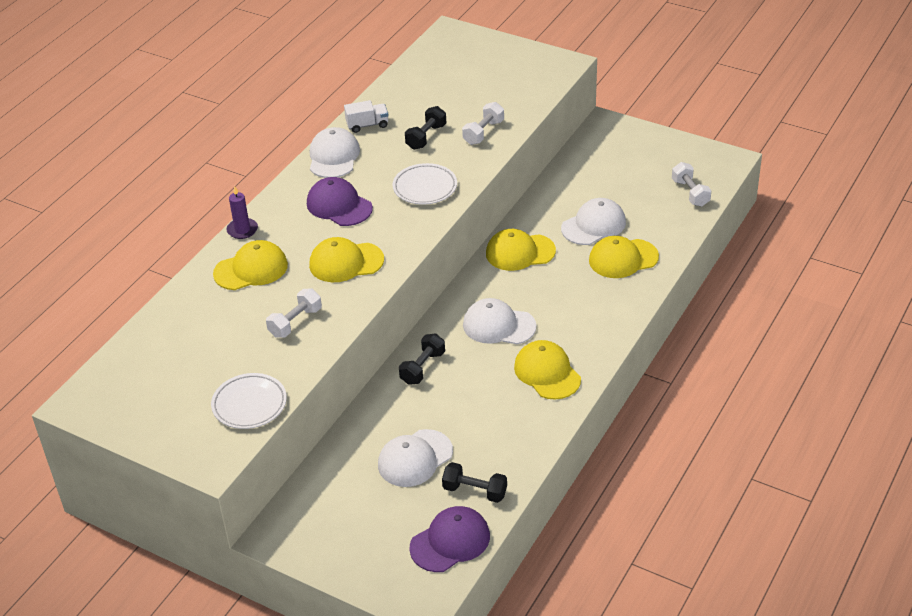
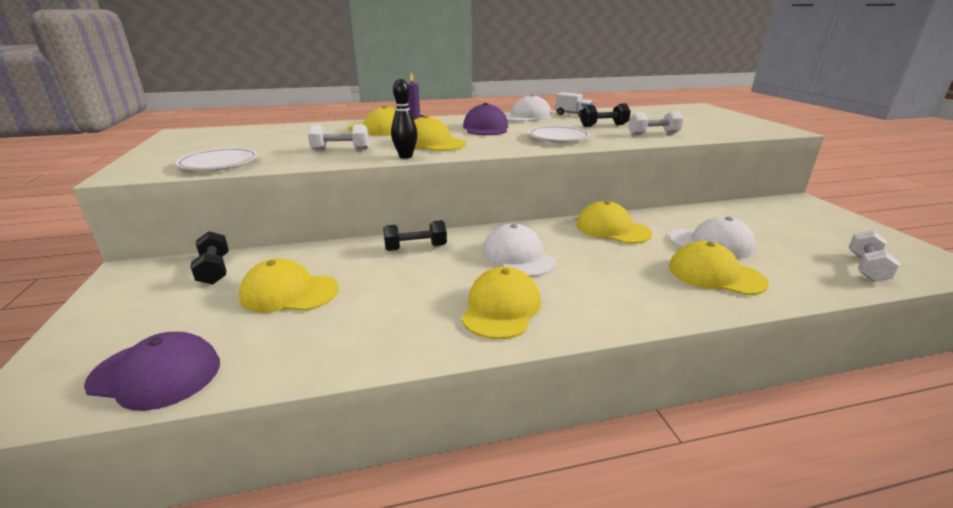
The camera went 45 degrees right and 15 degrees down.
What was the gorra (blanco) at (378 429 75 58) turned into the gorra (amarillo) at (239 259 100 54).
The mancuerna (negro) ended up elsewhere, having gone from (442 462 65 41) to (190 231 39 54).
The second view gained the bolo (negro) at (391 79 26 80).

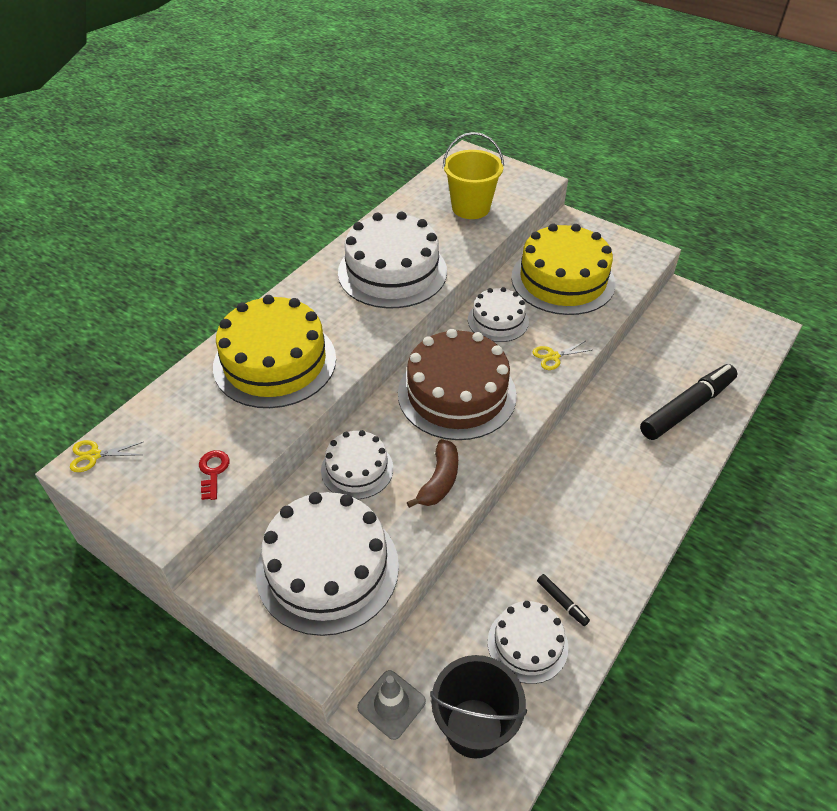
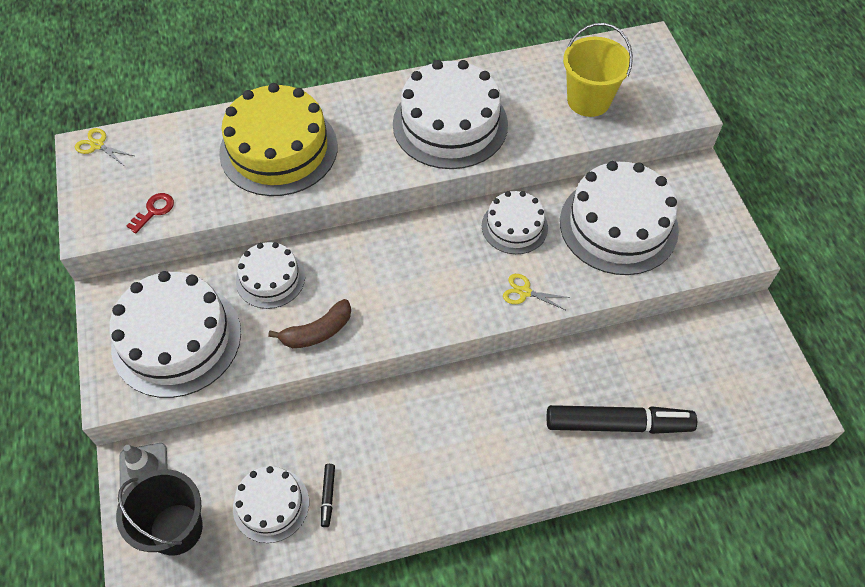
The camera went 40 degrees right and 10 degrees up.
What was the tarta (amarillo) at (511 224 104 91) turned into the tarta (blanco) at (560 161 119 114).
The second view lost the tarta (marrón) at (398 329 119 111).

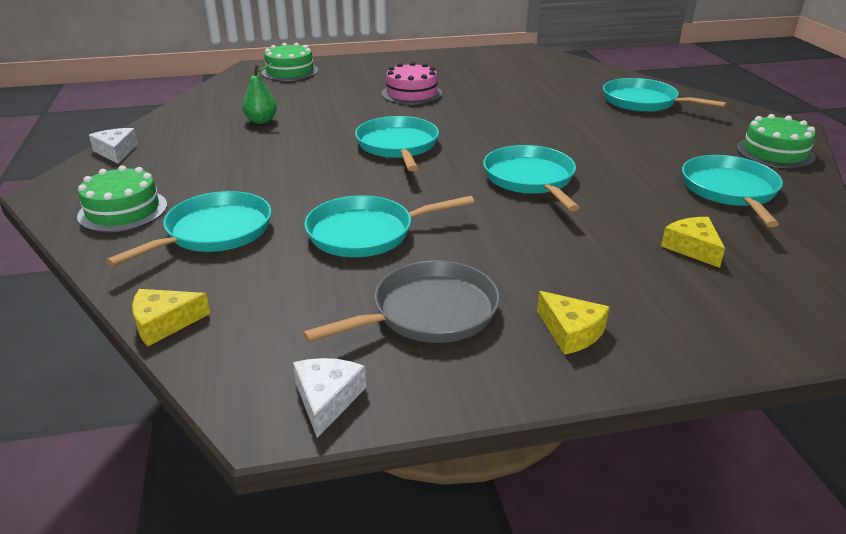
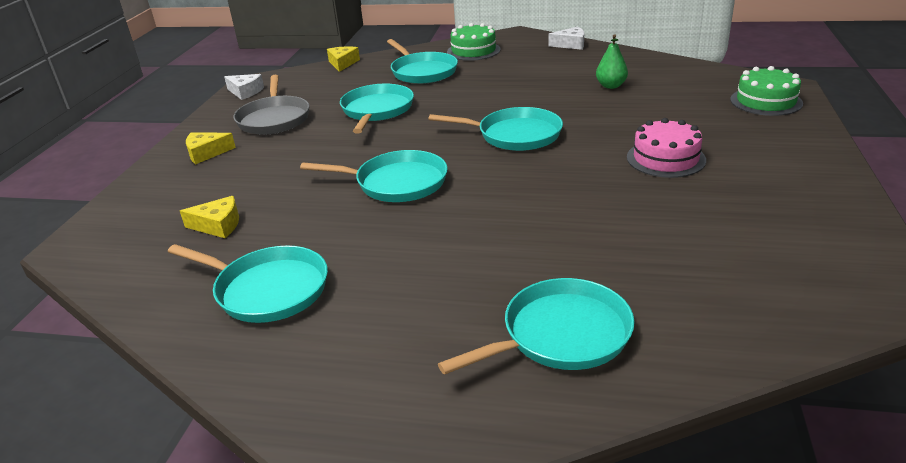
The camera went 115 degrees right and 0 degrees up.
The second view lost the tarta (verde) at (736 114 80 54).

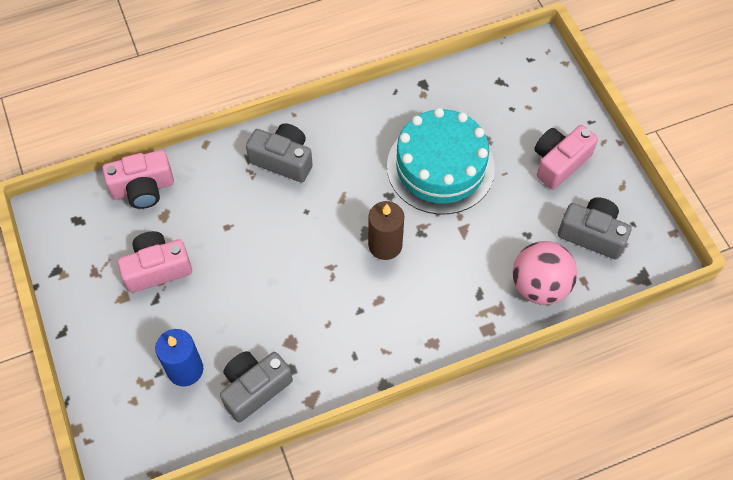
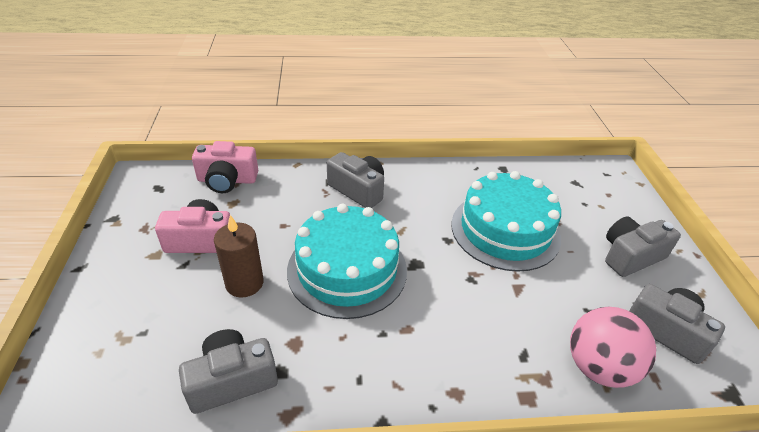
The camera went 15 degrees right and 20 degrees down.
What was the cámara (rosa) at (534 125 64 65) turned into the cámara (gris) at (605 217 76 60).
The vela (marrón) ended up elsewhere, having gone from (368 201 36 59) to (214 215 50 83).
The second view lost the vela (azul) at (155 329 48 57).
The second view gained the tarta (turquesa) at (287 204 120 115).

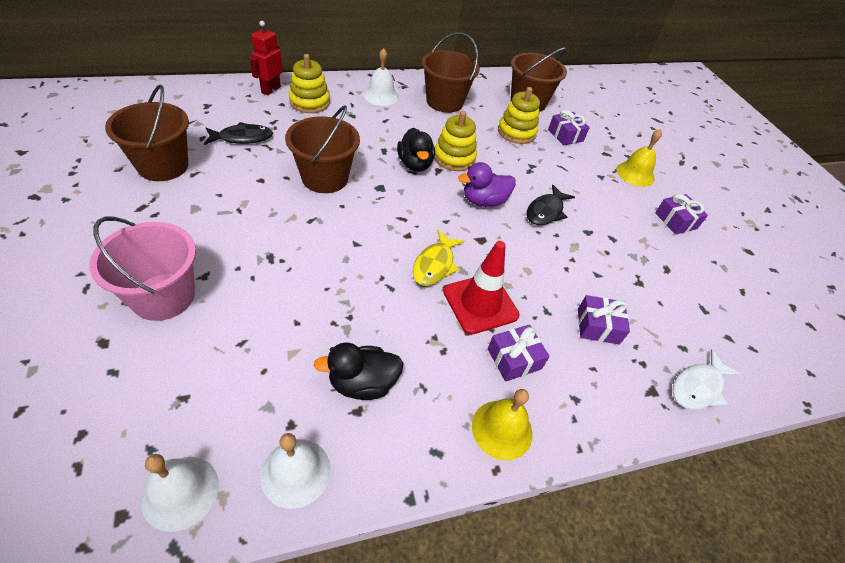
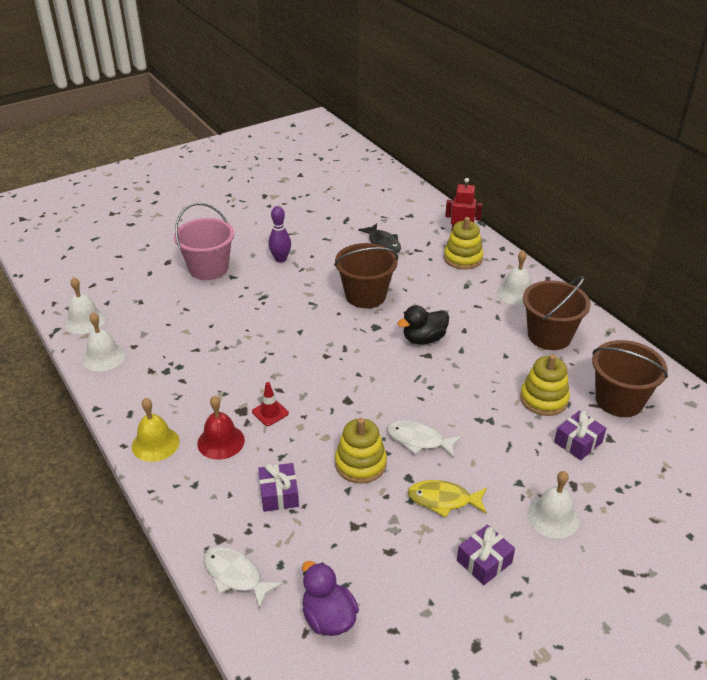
The camera went 80 degrees right and 10 degrees down.
The second view lost the balde (marrón) at (105 85 84 96).
The juguete apilable (amarillo) ended up elsewhere, having gone from (434 111 43 60) to (335 418 52 65).
What was the campana (amarillo) at (616 129 46 58) turned into the campana (blanco) at (527 471 52 68).
The pato (morado) ended up elsewhere, having gone from (458 162 58 45) to (302 561 57 75).
What was the pez (negro) at (527 185 48 40) turned into the pez (blanco) at (387 420 75 38).
The pez (amarillo) ended up elsewhere, having gone from (413 230 52 56) to (408 480 79 38).
The size of the cono de tráfico (rojo) at (443 241 76 94) changed by a factor of 0.53.
Where the regalo (morado) stood at (488 325 62 56), the campana (rojo) came to stand at (197 396 48 64).
The second view lost the pato (negro) at (314 342 90 58).
The second view gained the bolo (morado) at (269 206 22 57).

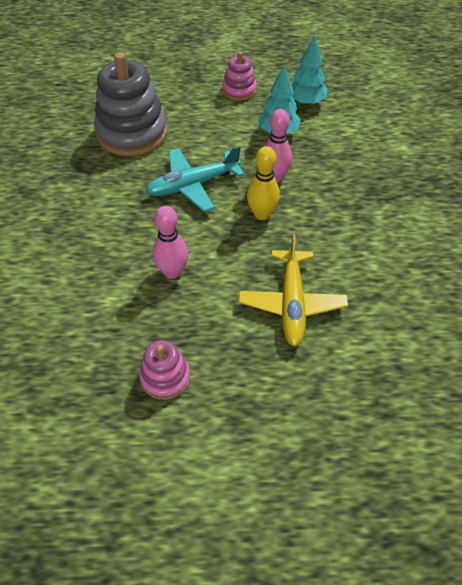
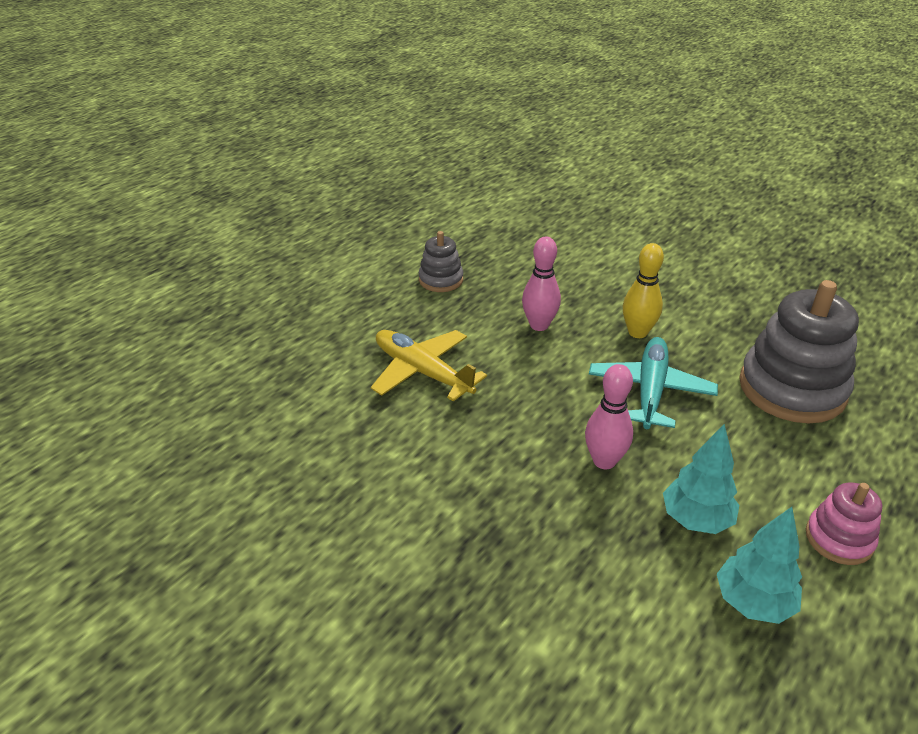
The camera went 130 degrees right and 15 degrees down.
The bolo (amarillo) ended up elsewhere, having gone from (247 146 33 74) to (623 243 41 95).
What was the juguete apilable (rosa) at (139 340 51 60) turned into the juguete apilable (gris) at (419 231 44 61).

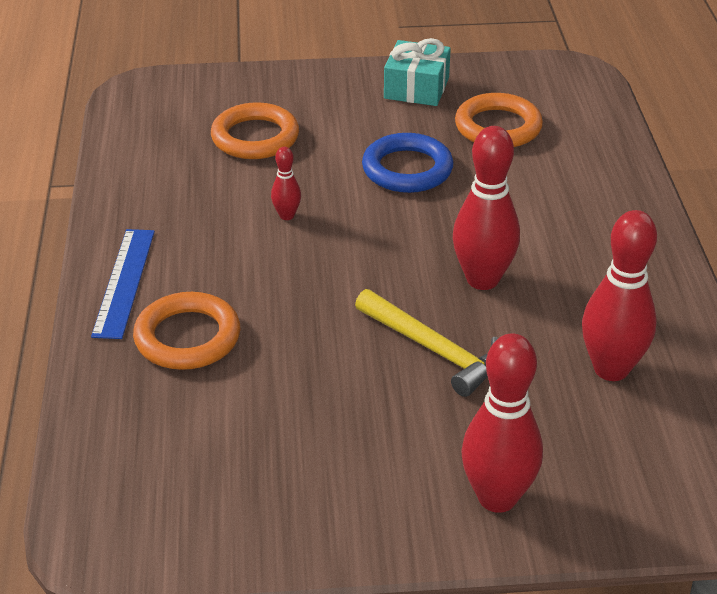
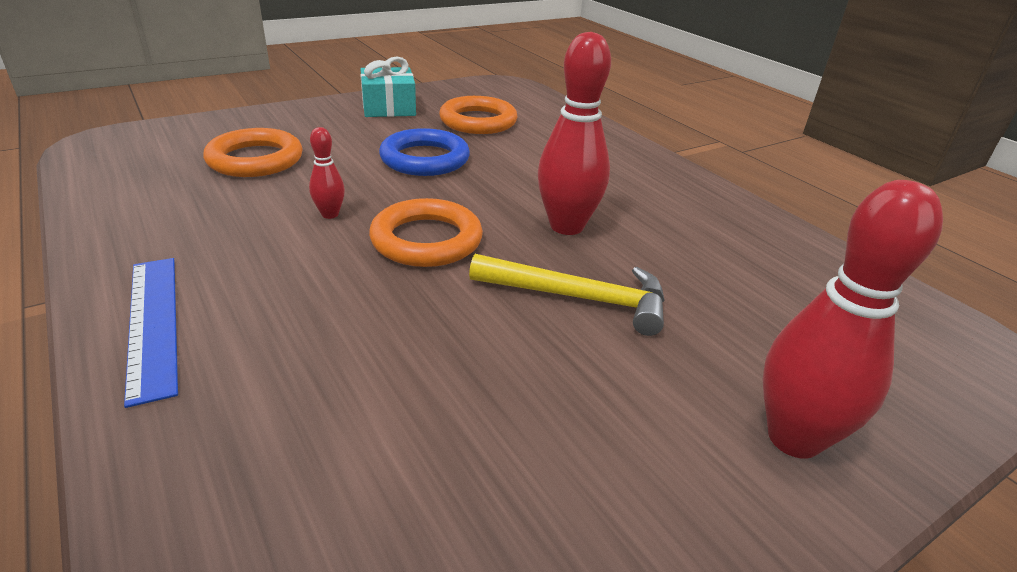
The camera went 30 degrees left and 5 degrees down.
The second view lost the bolo (rojo) at (582 210 75 171).
The anillo (naranja) ended up elsewhere, having gone from (133 292 107 78) to (369 198 114 69).

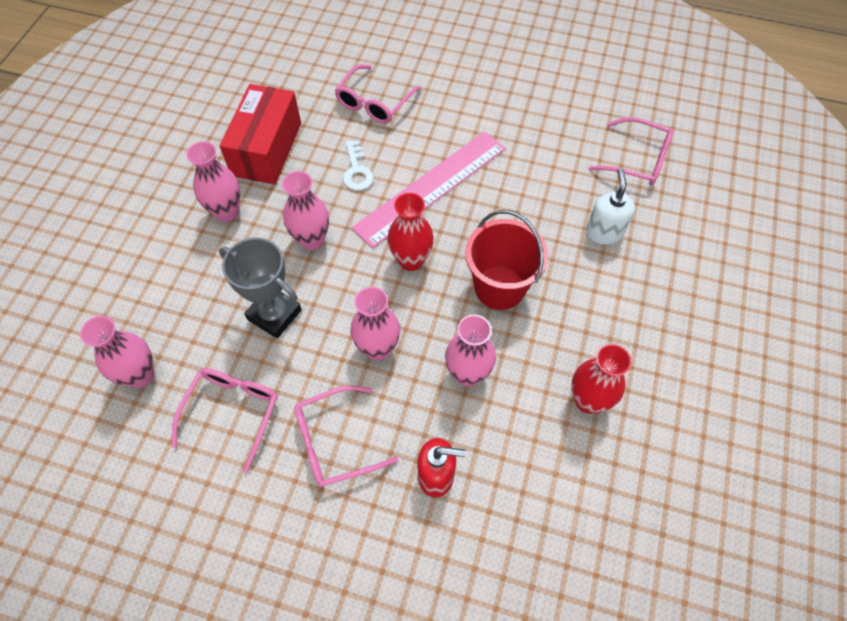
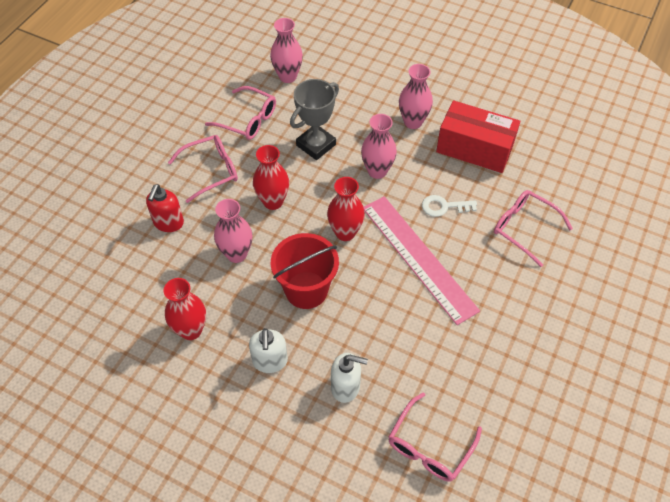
The camera went 100 degrees right and 5 degrees down.
What was the florero (rosa) at (351 287 49 73) turned into the florero (rojo) at (253 145 36 65).
The gafas (rosa) at (295 386 103 101) ended up facing another way, 75 degrees clockwise from before.
The second view gained the dispensador de jabón (blanco) at (249 328 39 45).

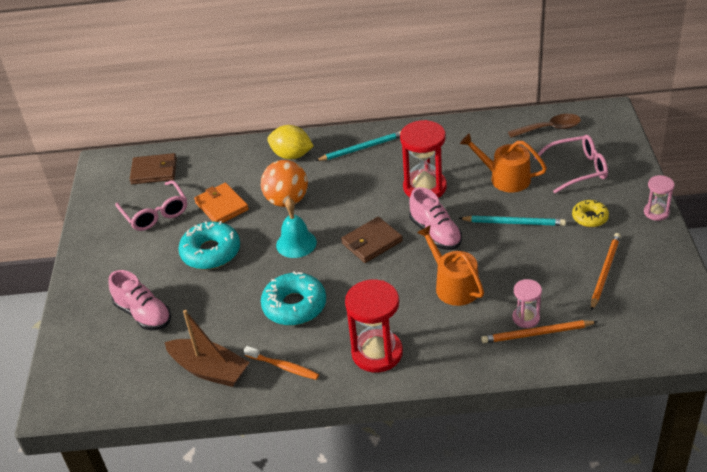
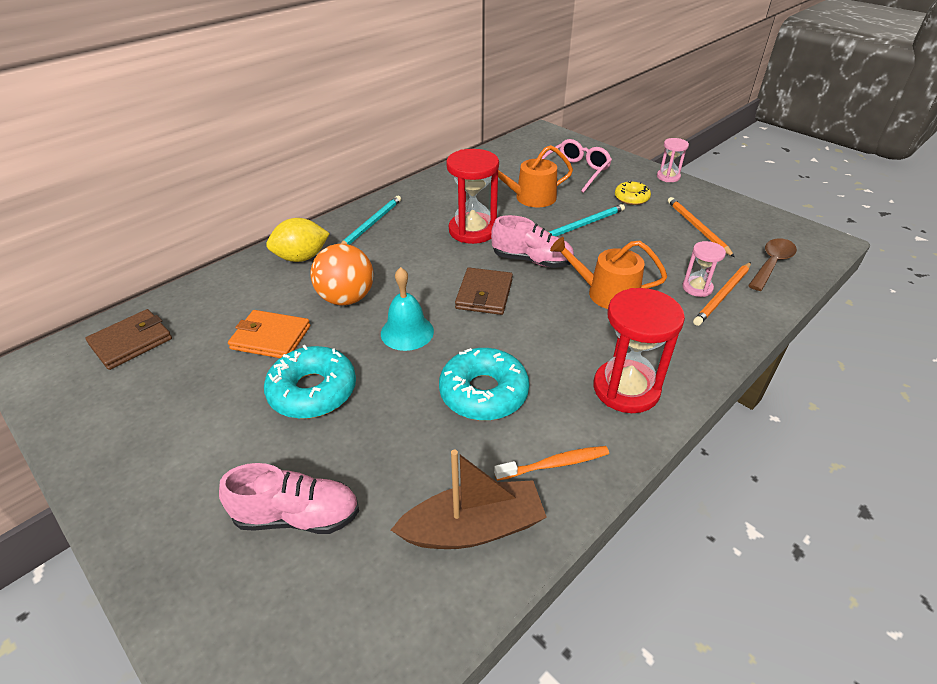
The camera went 45 degrees left and 0 degrees up.
The cuchara (marrón) ended up elsewhere, having gone from (508 114 73 24) to (748 238 49 53).
The second view lost the gafas (rosa) at (115 180 72 51).

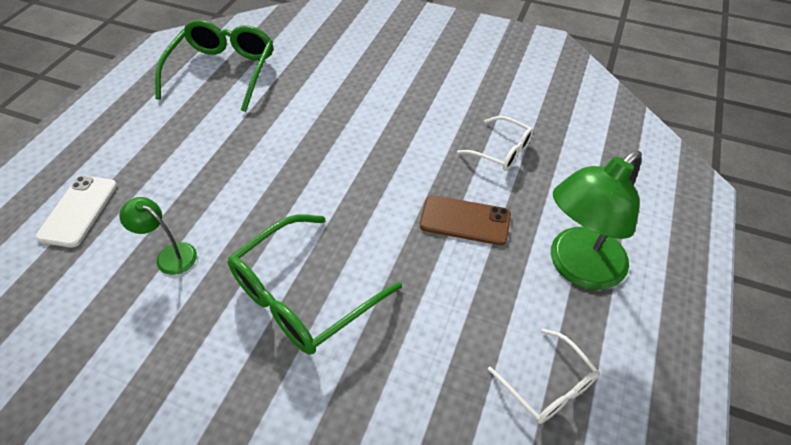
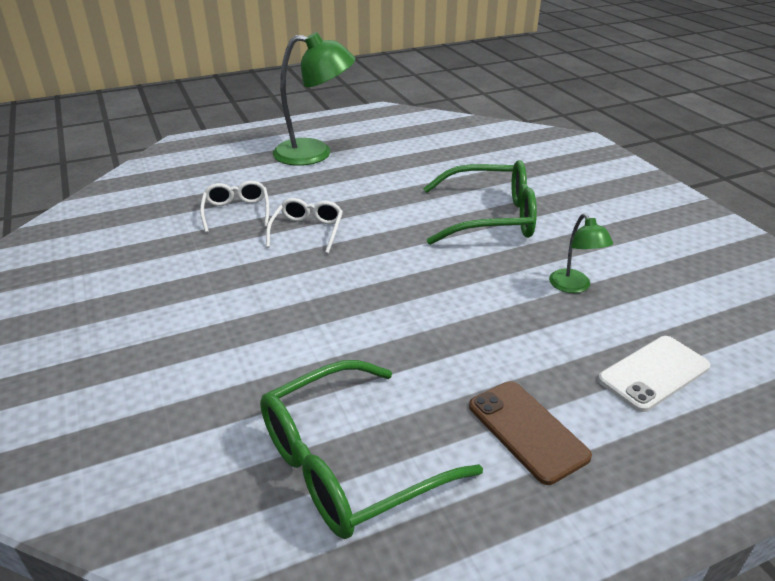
The camera went 135 degrees left and 15 degrees down.
The móvil (marrón) ended up elsewhere, having gone from (420 195 91 50) to (469 381 123 104).
The gafas (blanco) ended up elsewhere, having gone from (488 329 112 95) to (266 198 77 56).

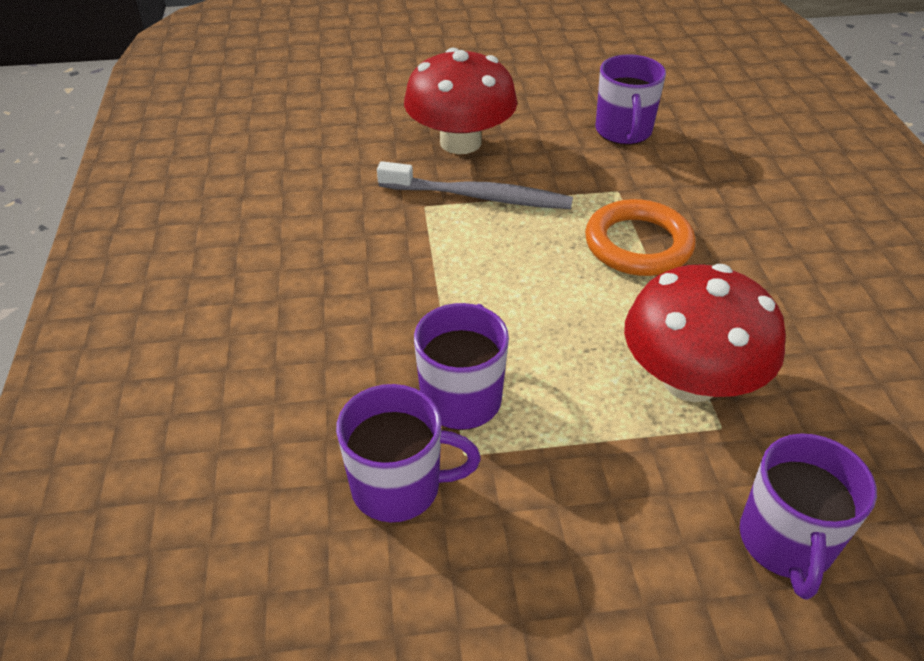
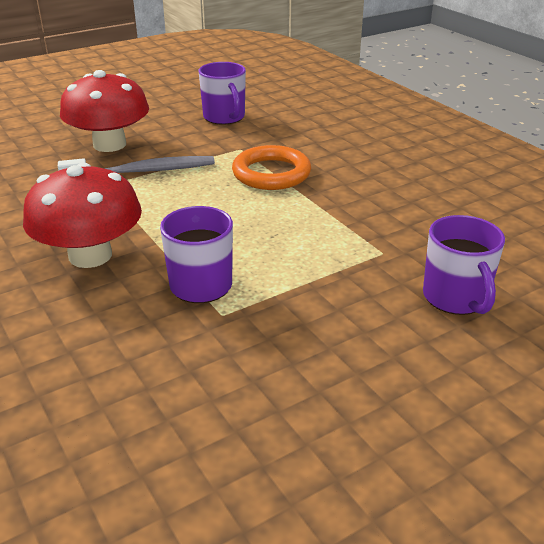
The camera went 25 degrees left and 10 degrees down.
The seta (rojo) ended up elsewhere, having gone from (624 264 162 138) to (23 163 119 105).
The second view lost the taza (morado) at (336 384 145 139).

